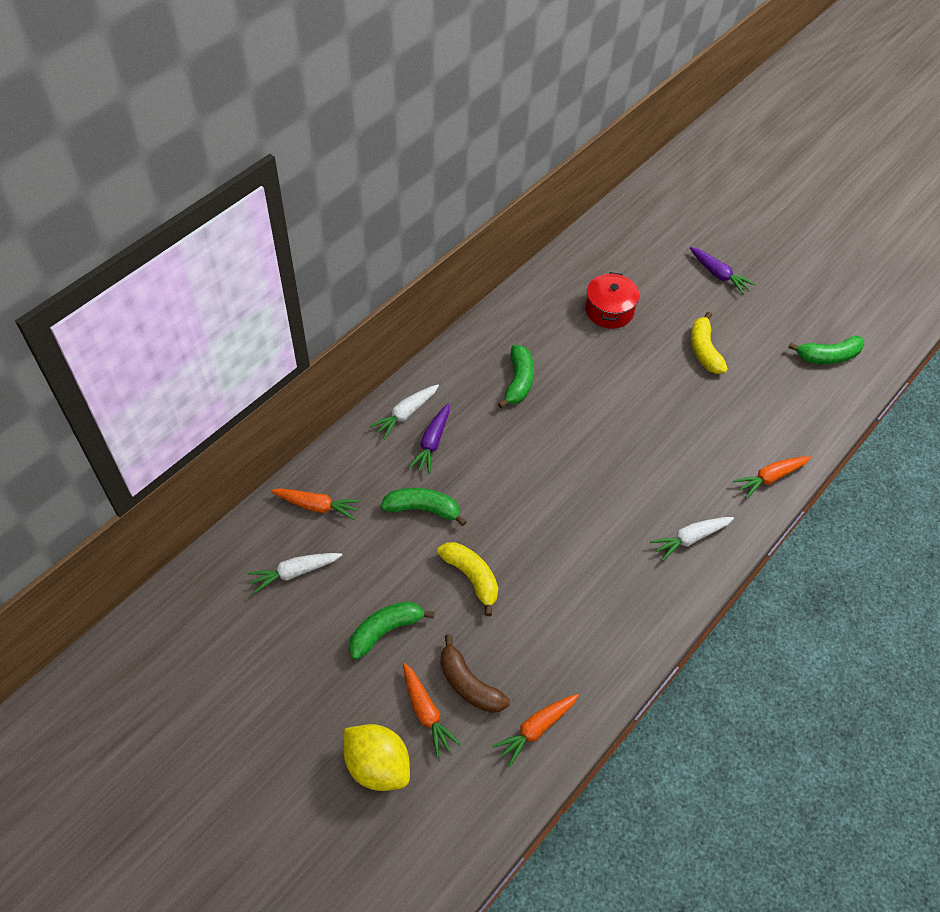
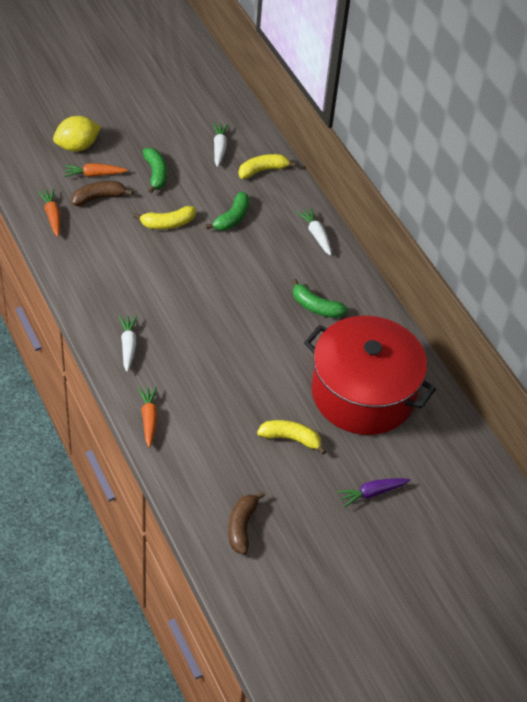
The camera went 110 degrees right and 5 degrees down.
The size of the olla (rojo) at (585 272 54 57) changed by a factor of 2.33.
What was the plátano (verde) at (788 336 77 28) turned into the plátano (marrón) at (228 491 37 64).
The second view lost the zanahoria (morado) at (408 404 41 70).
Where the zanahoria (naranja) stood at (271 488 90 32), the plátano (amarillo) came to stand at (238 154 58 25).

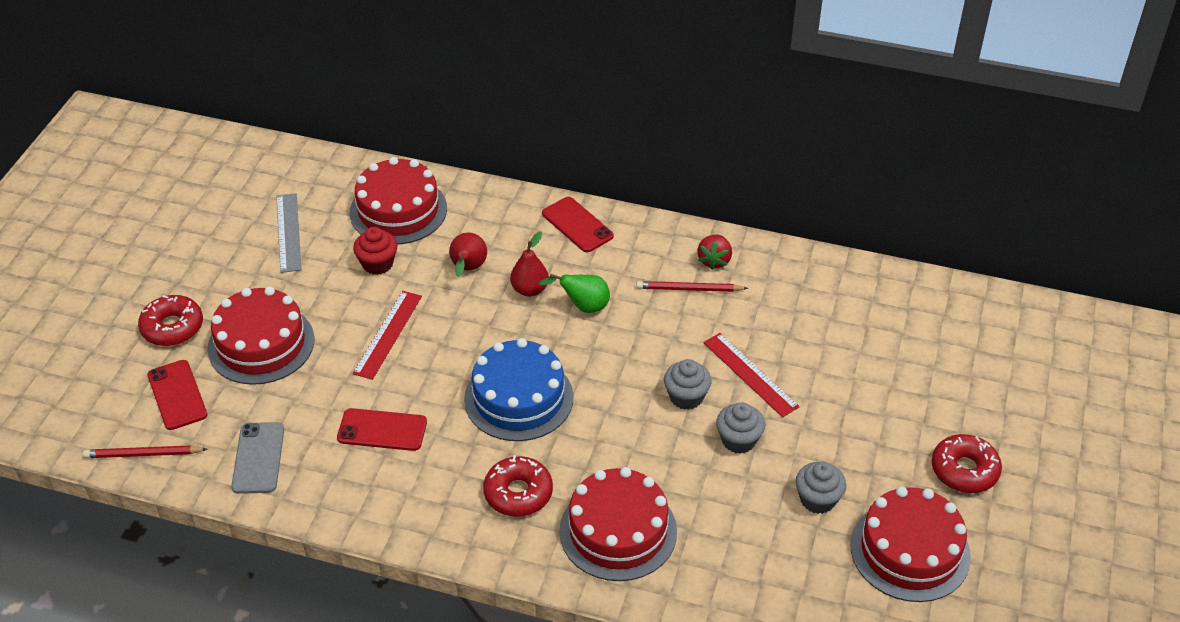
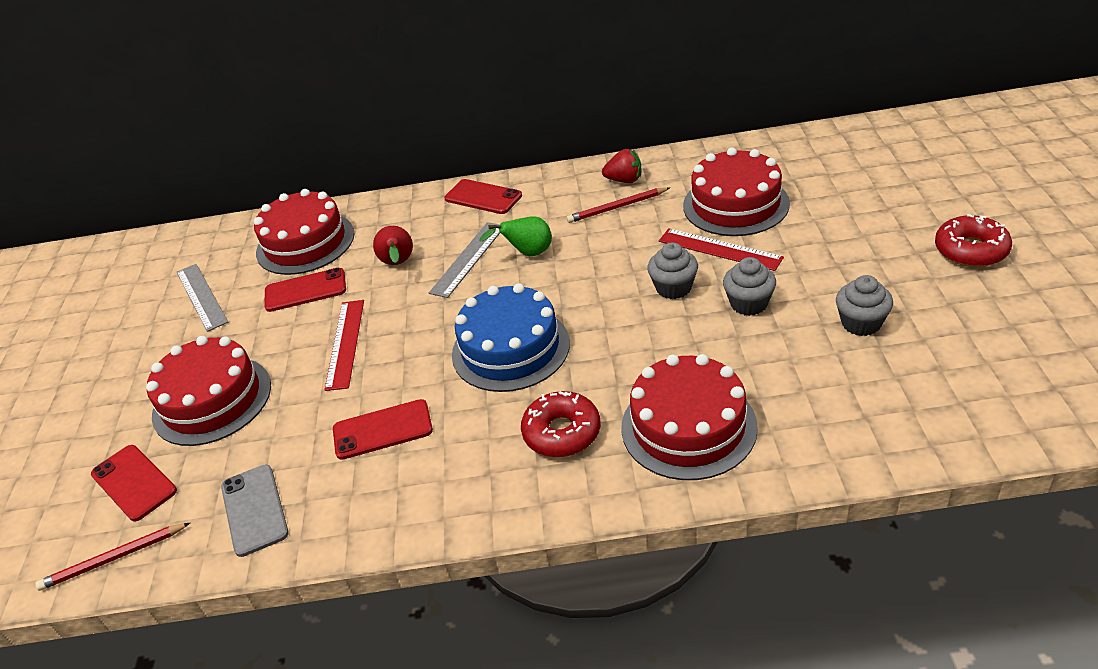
The camera went 15 degrees left and 5 degrees down.
Where the magdalena (rojo) stood at (353 227 44 48), the móvil (rojo) came to stand at (264 268 82 44).
Where the pera (rojo) stood at (510 231 39 66), the regla (gris) came to stand at (429 222 71 76).
The fresa (rojo) at (697 234 35 36) ended up facing another way, 75 degrees counterclockwise from before.
The second view lost the rosquilla (rojo) at (138 295 65 51).
The tarta (rojo) ended up elsewhere, having gone from (850 486 121 116) to (683 147 107 89).

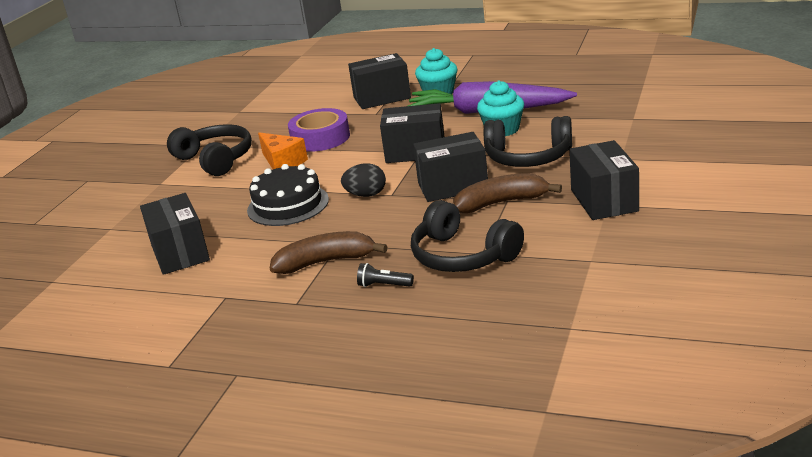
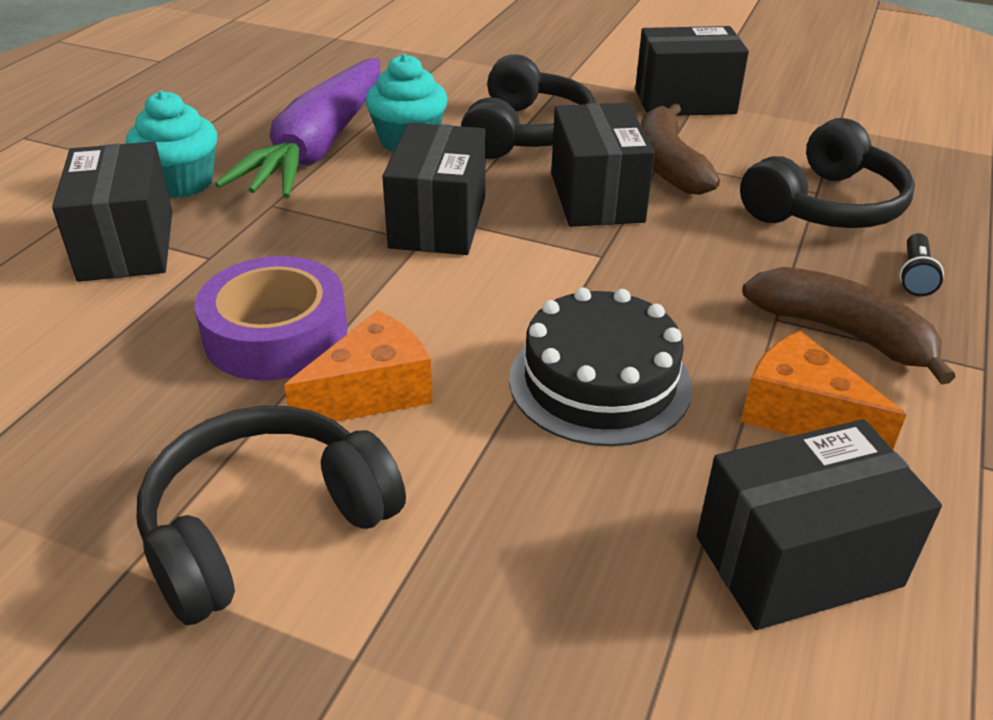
The camera went 90 degrees left and 10 degrees up.
The second view lost the huevo (negro) at (341 163 45 34).
The plátano (marrón) at (270 231 118 43) ended up facing another way, 135 degrees clockwise from before.
The second view gained the queso (naranja) at (741 331 165 118).

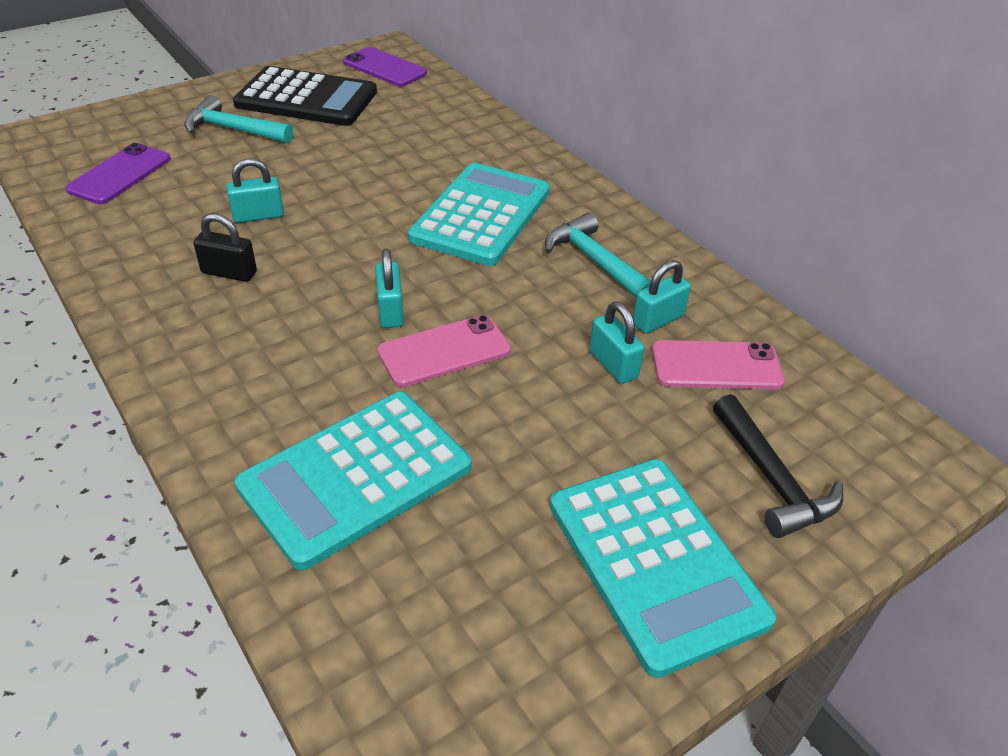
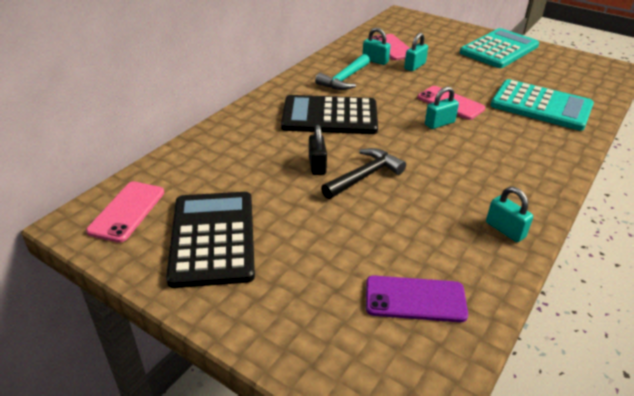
The camera went 110 degrees left and 5 degrees down.
What was the móvil (morado) at (343 47 84 40) turned into the móvil (rosa) at (86 181 78 62).
The second view lost the martillo (turquesa) at (184 95 109 48).
The candado (turquesa) ended up elsewhere, having gone from (226 158 58 65) to (486 187 47 55).
What was the calculadora (turquesa) at (408 163 142 103) turned into the calculadora (negro) at (281 95 97 39).
The candado (negro) ended up elsewhere, having gone from (193 213 64 69) to (309 125 18 50).
The martillo (negro) ended up elsewhere, having gone from (713 394 130 144) to (321 148 85 51).

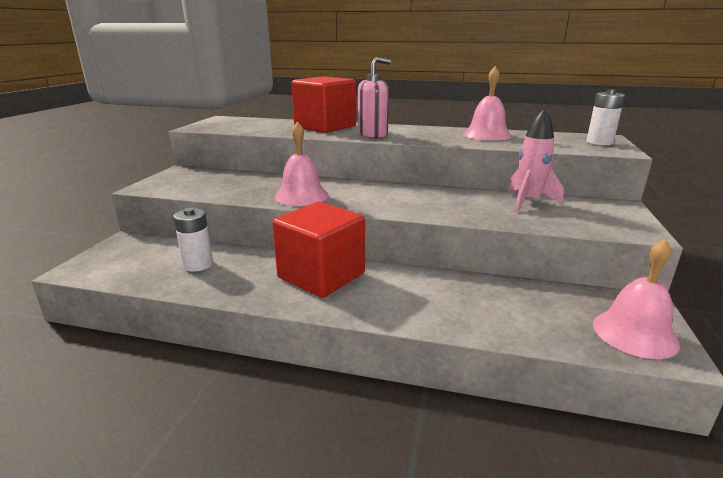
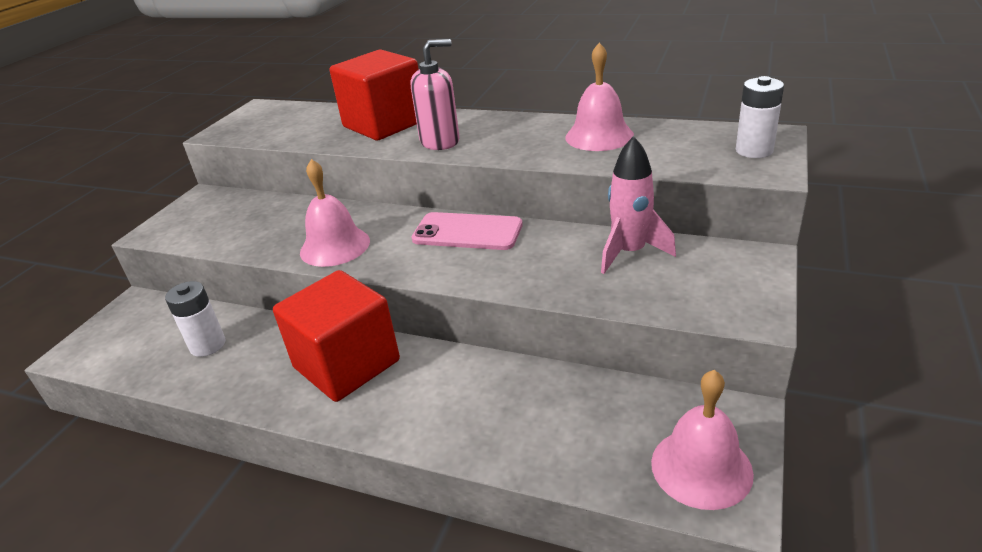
The camera went 10 degrees right and 10 degrees up.
The second view gained the móvil (rosa) at (412 212 111 38).

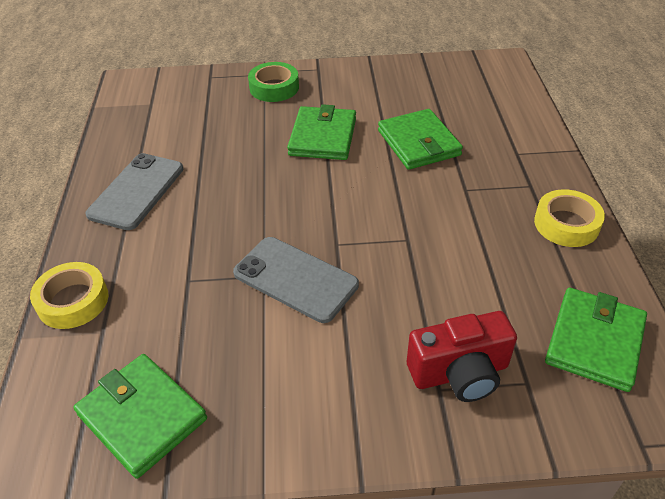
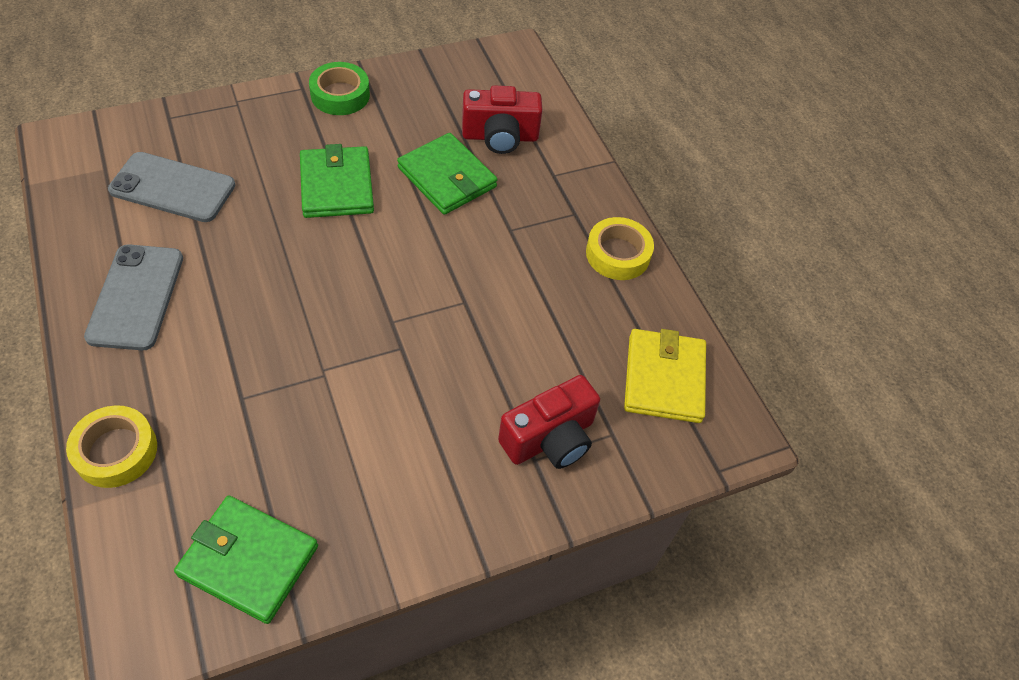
The camera went 25 degrees left and 10 degrees up.
The cinta adhesiva (verde) ended up elsewhere, having gone from (248 62 51 40) to (309 62 61 53).
The móvil (gris) ended up elsewhere, having gone from (233 237 126 86) to (108 152 127 70).
What was the cartera (verde) at (545 288 102 104) turned into the cartera (amarillo) at (624 329 82 94).
The second view gained the cámara (rojo) at (462 85 81 69).

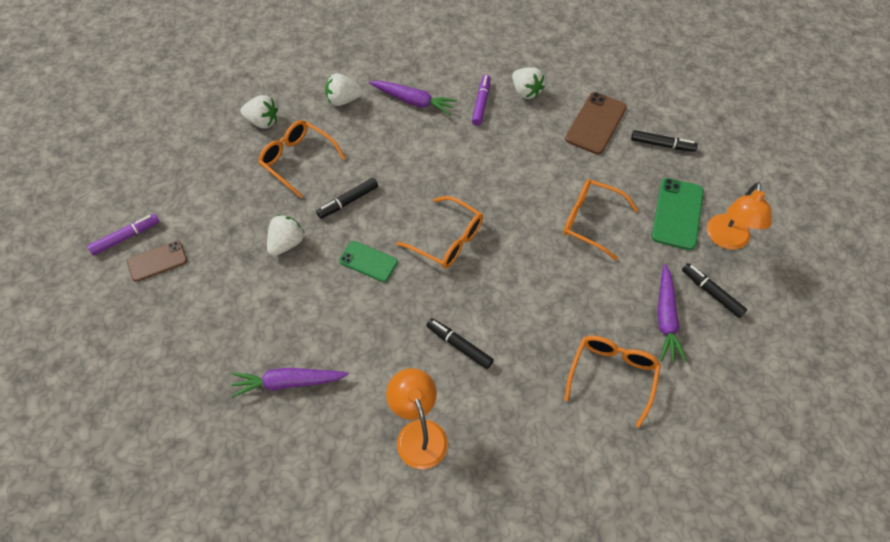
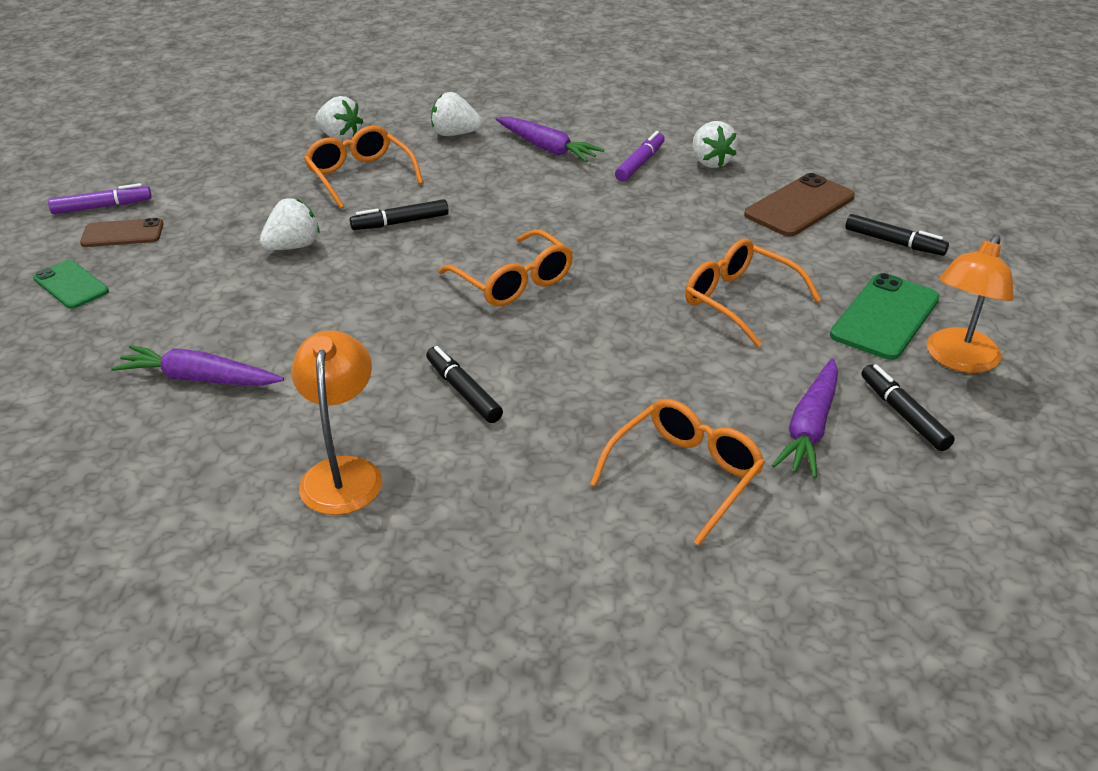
The camera went 20 degrees right and 20 degrees down.
The móvil (verde) ended up elsewhere, having gone from (339 241 59 41) to (33 260 76 49).

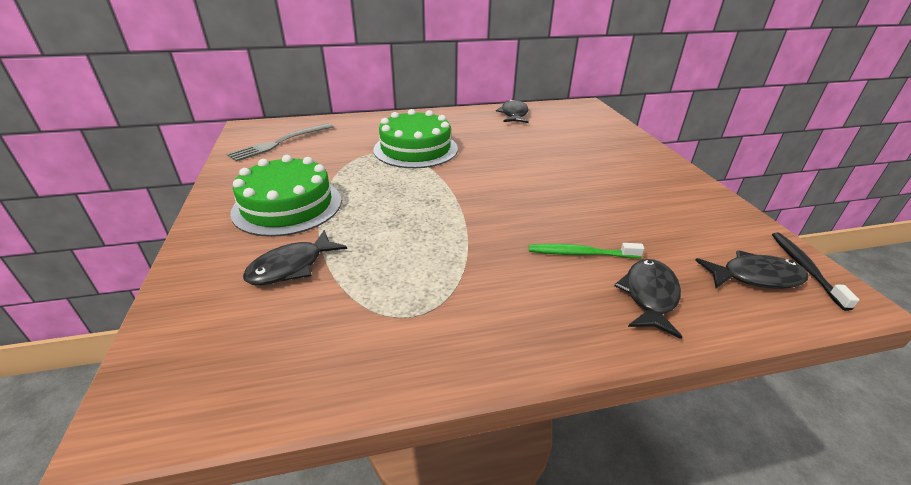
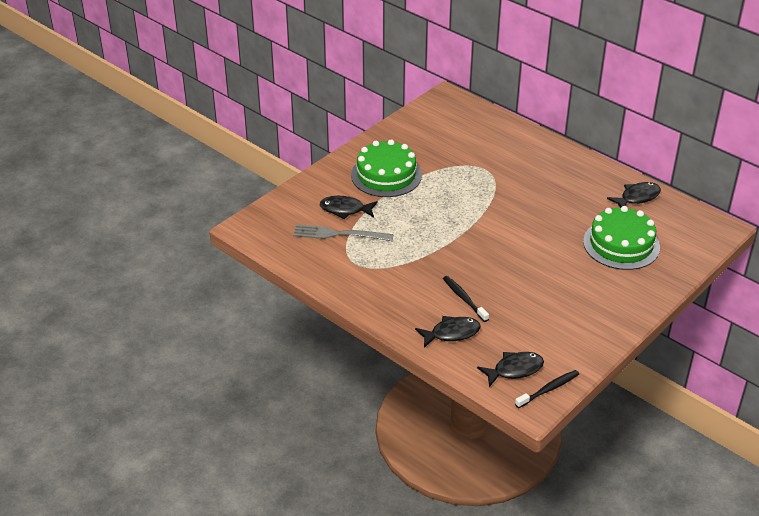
The camera went 55 degrees right and 5 degrees up.
The tarta (verde) ended up elsewhere, having gone from (374 109 84 59) to (583 206 77 64).
The tenedor (gris) ended up elsewhere, having gone from (227 123 106 39) to (293 224 101 17).
What was the cepillo de dientes (verde) at (529 243 116 15) turned into the cepillo de dientes (negro) at (443 276 46 46).
The pez (negro) at (695 250 114 39) ended up facing another way, 75 degrees counterclockwise from before.

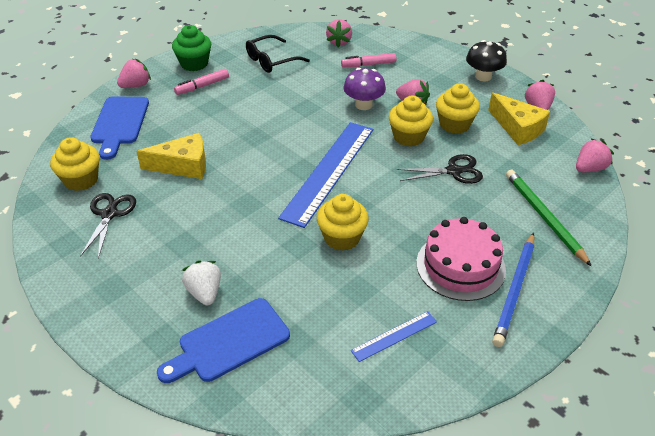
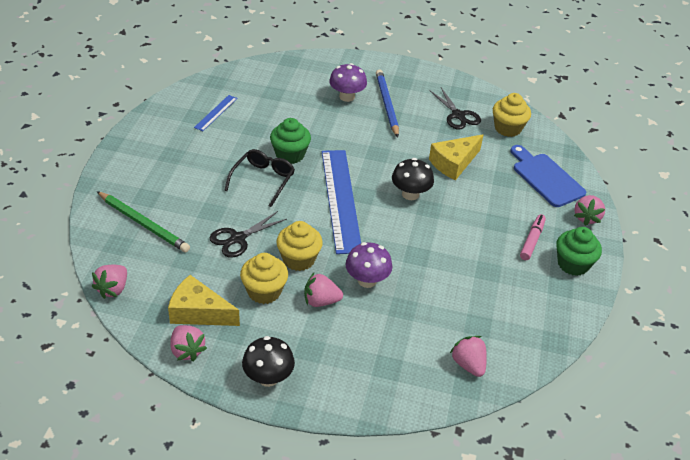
The camera went 145 degrees right and 0 degrees up.
The gafas (negro) ended up elsewhere, having gone from (246 35 64 38) to (224 149 71 58).
The second view lost the rotulador (rosa) at (341 53 56 14).
What was the magdalena (amarillo) at (317 194 52 57) turned into the magdalena (verde) at (270 118 41 46).
The second view lost the tarta (rosa) at (416 217 90 84).
The lápiz (azul) ended up elsewhere, having gone from (492 232 42 115) to (376 69 23 69).
Where the fresa (blanco) stood at (182 260 39 45), the seta (morado) came to stand at (329 63 38 39).
The second view lost the tabla de cortar (azul) at (157 298 133 85).
The second view gained the seta (negro) at (392 158 42 42).

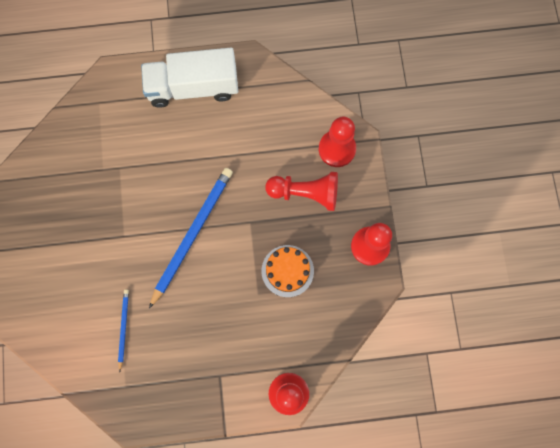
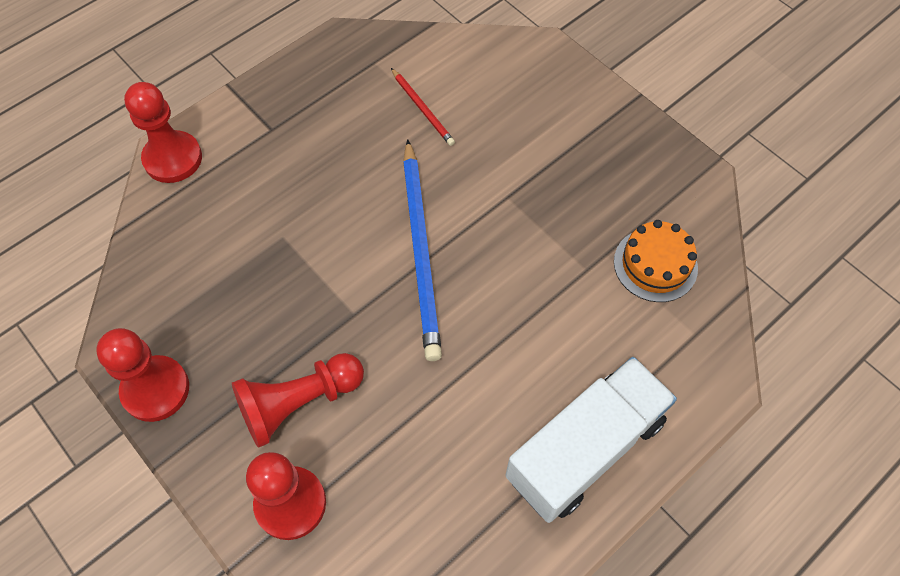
The camera went 145 degrees right and 15 degrees down.
The tarta (naranja) ended up elsewhere, having gone from (262 245 52 52) to (614 220 84 82).
What was the lápiz (azul) at (118 290 11 82) turned into the lápiz (rojo) at (391 68 64 78).

